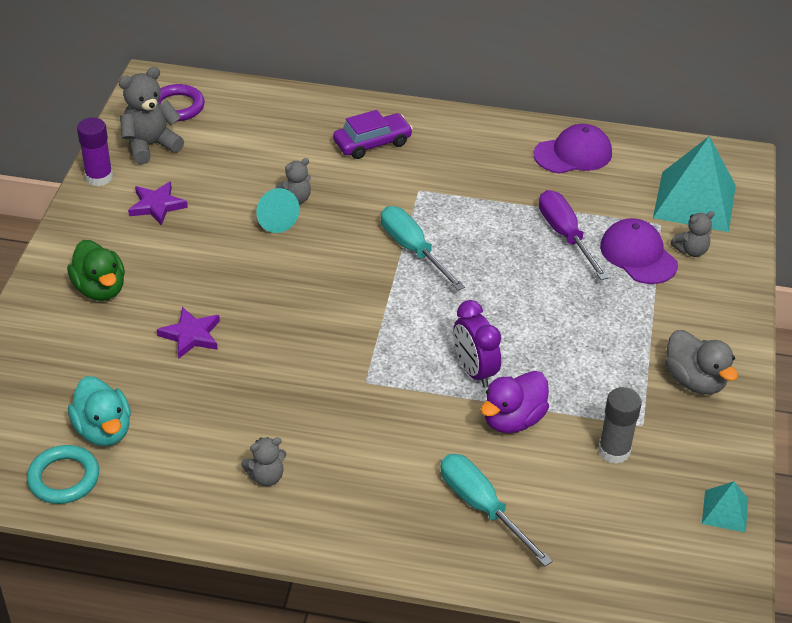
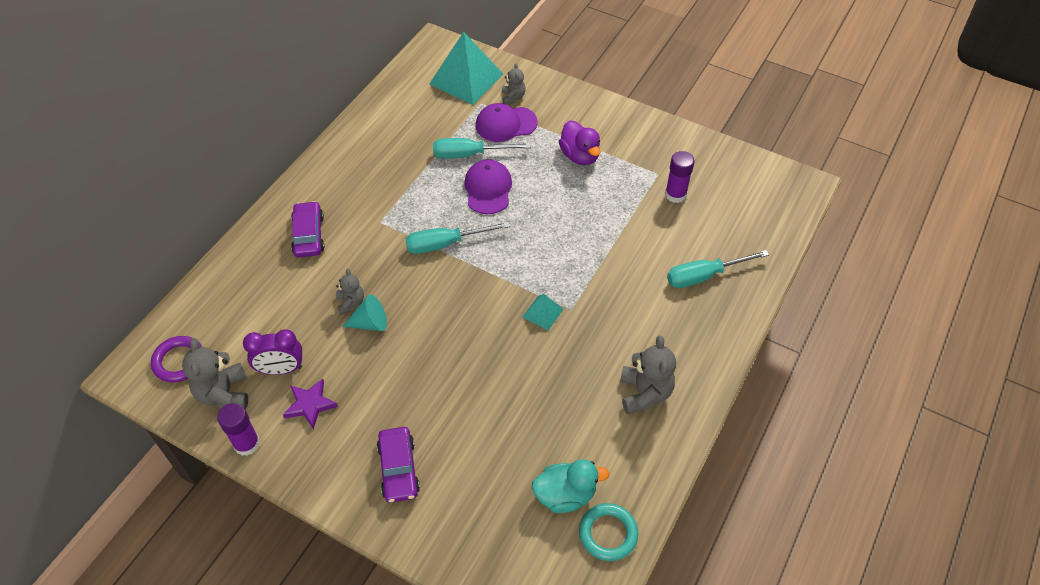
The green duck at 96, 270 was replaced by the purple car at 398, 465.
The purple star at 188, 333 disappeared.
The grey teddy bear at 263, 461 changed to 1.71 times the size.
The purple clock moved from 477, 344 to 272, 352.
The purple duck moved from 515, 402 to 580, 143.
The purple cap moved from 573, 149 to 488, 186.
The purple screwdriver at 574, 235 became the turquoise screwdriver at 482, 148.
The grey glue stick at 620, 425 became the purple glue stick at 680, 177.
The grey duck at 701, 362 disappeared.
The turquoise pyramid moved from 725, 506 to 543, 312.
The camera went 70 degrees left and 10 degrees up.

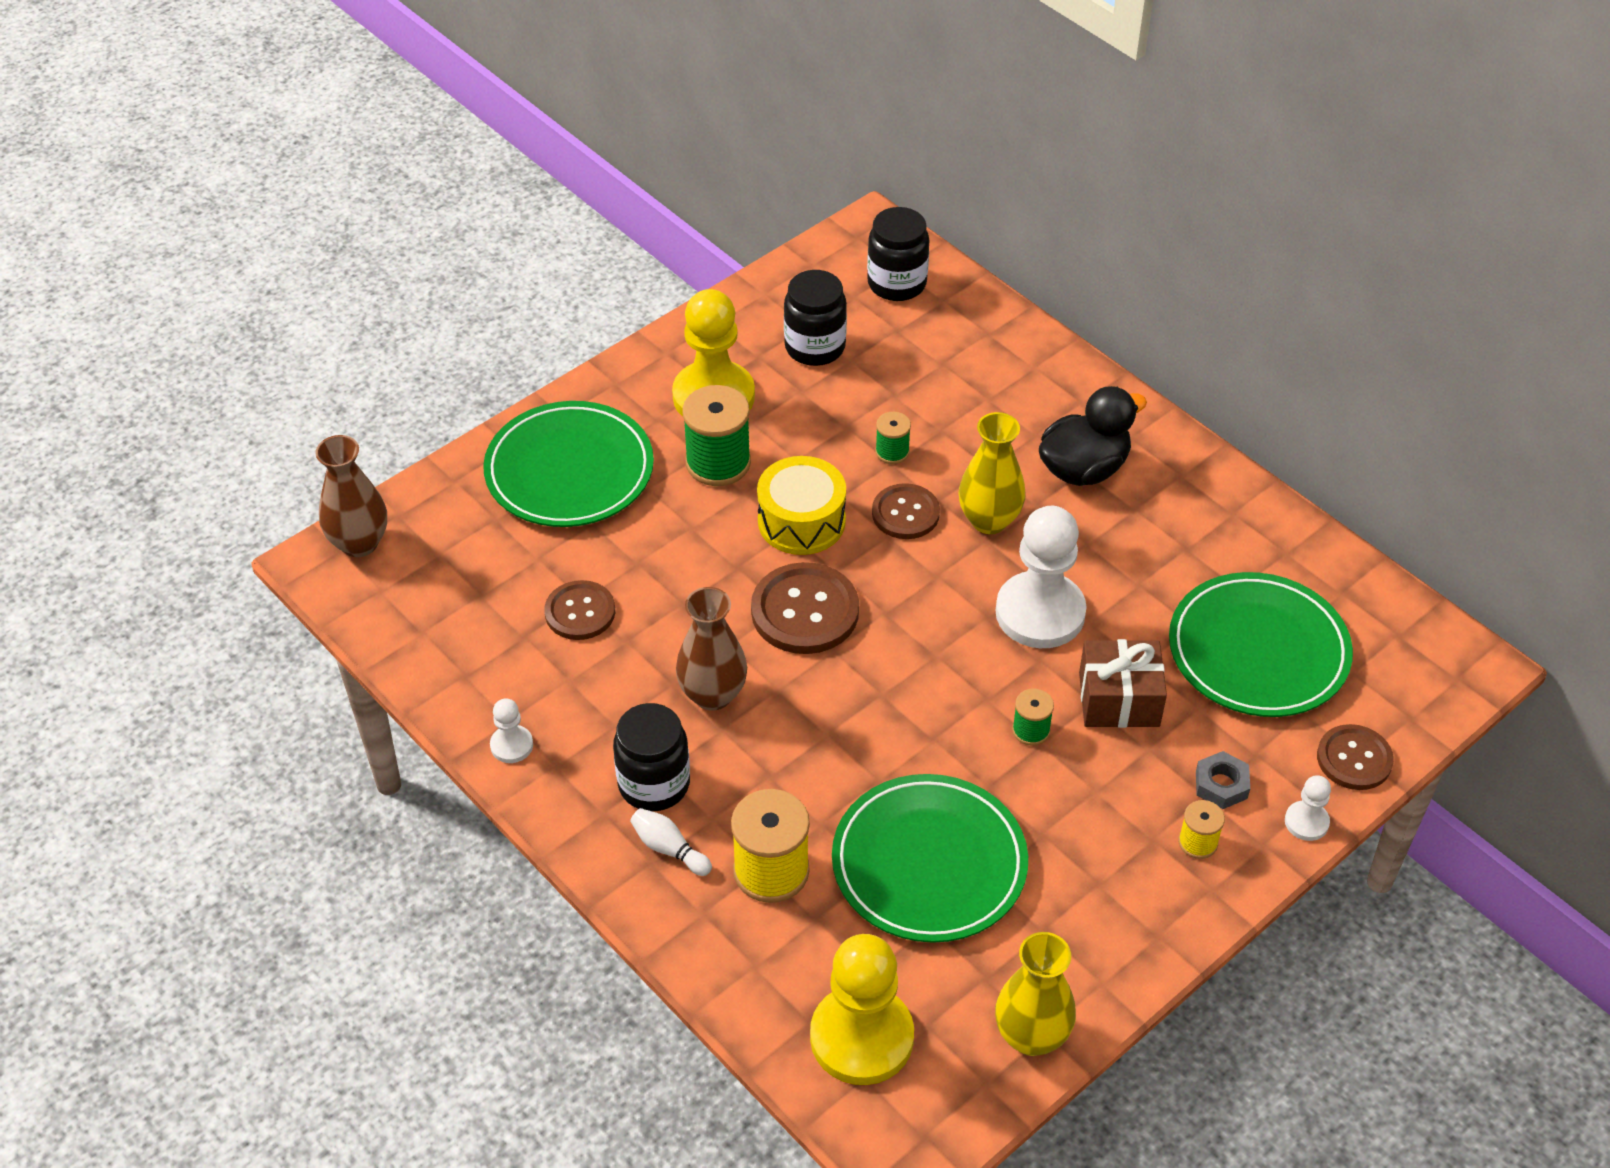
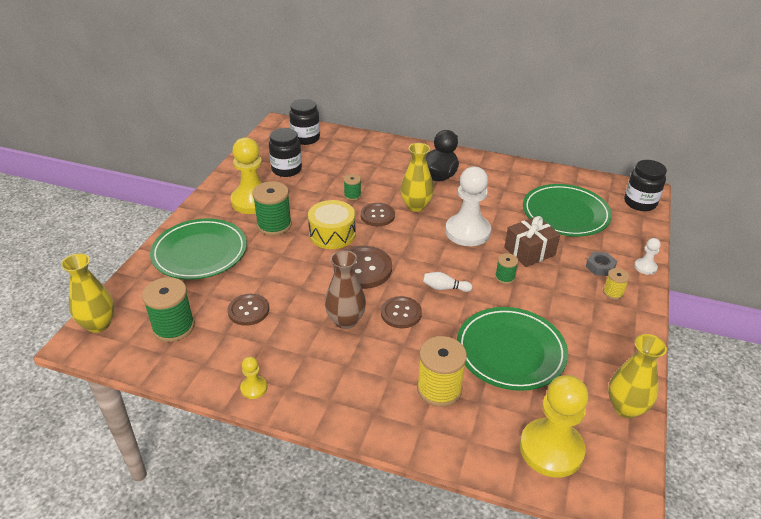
The brown vase at 351, 496 became the yellow vase at 88, 293.
The white pawn at 511, 731 became the yellow pawn at 253, 377.
The black jar moved from 651, 757 to 645, 185.
The white bowling pin moved from 671, 842 to 447, 282.
The brown button moved from 1355, 757 to 401, 312.
The green spool at 168, 309 appeared.
The camera went 30 degrees left and 10 degrees down.

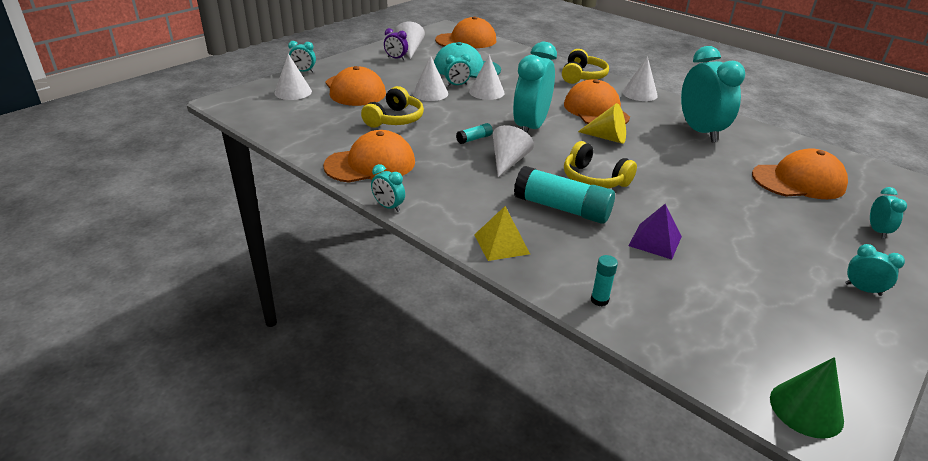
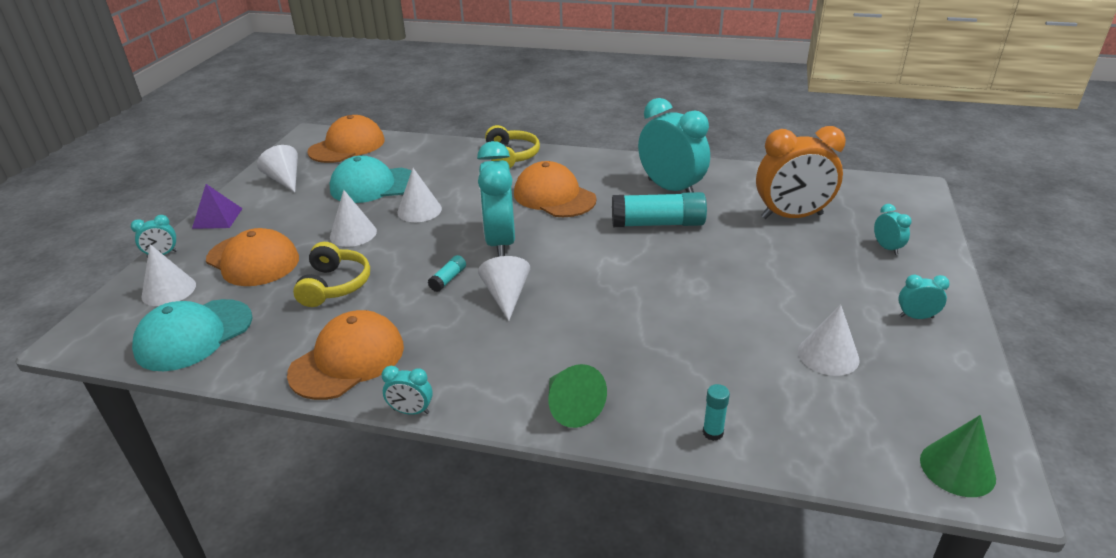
The purple clock at 396, 44 disappeared.
The turquoise clock at 457, 70 disappeared.
The yellow pyramid at 502, 233 was replaced by the green cone at 578, 396.
The turquoise glue stick moved from 564, 195 to 659, 209.
The yellow headphones at 600, 164 disappeared.
The yellow cone at 602, 123 disappeared.
The white cone moved from 640, 79 to 829, 340.
The purple pyramid moved from 655, 232 to 217, 206.
The orange cap at 800, 173 was replaced by the orange clock at 801, 172.
The turquoise cap at 192, 335 appeared.
The camera went 25 degrees left and 0 degrees up.

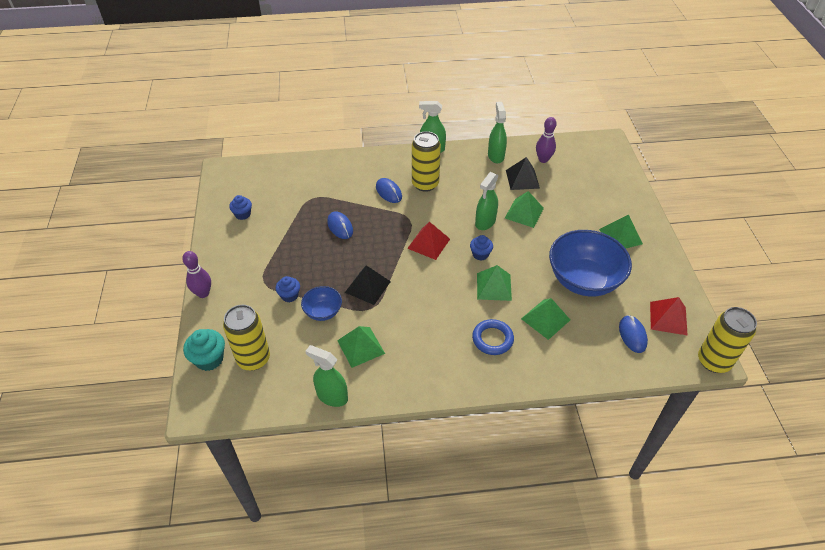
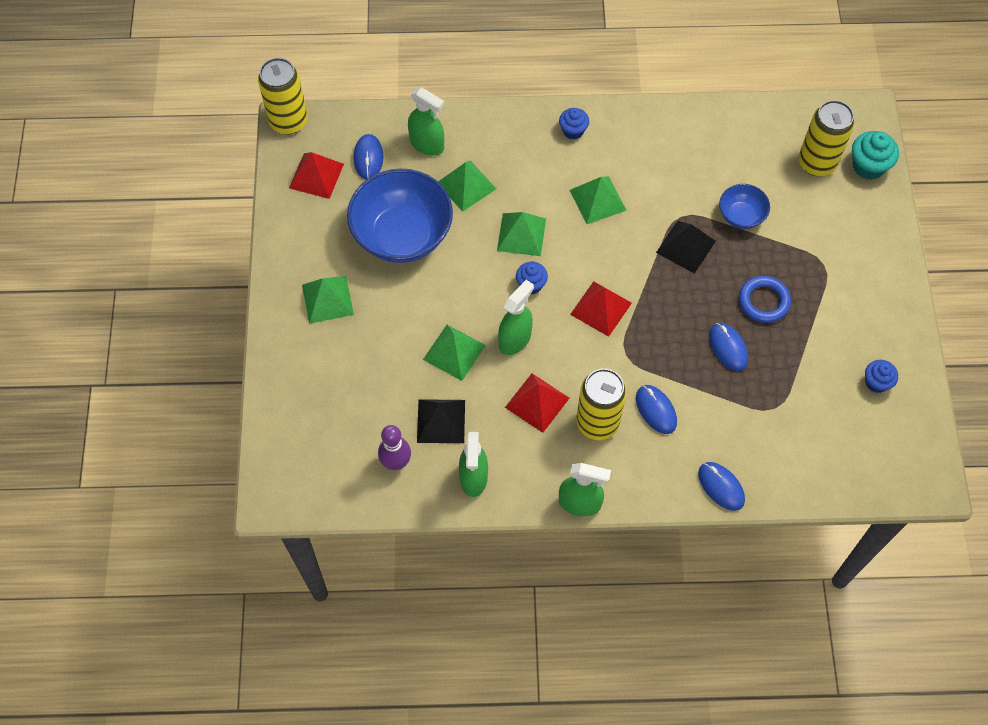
The purple bowling pin at 196, 274 disappeared.
The blue cupcake moved from 288, 289 to 574, 124.
The green spray bottle moved from 326, 376 to 426, 121.
The green pyramid moved from 361, 347 to 598, 200.
The blue ring moved from 493, 337 to 765, 299.
The red pyramid at 537, 403 appeared.
The blue mouse at 721, 486 appeared.
The camera went 175 degrees left and 15 degrees up.

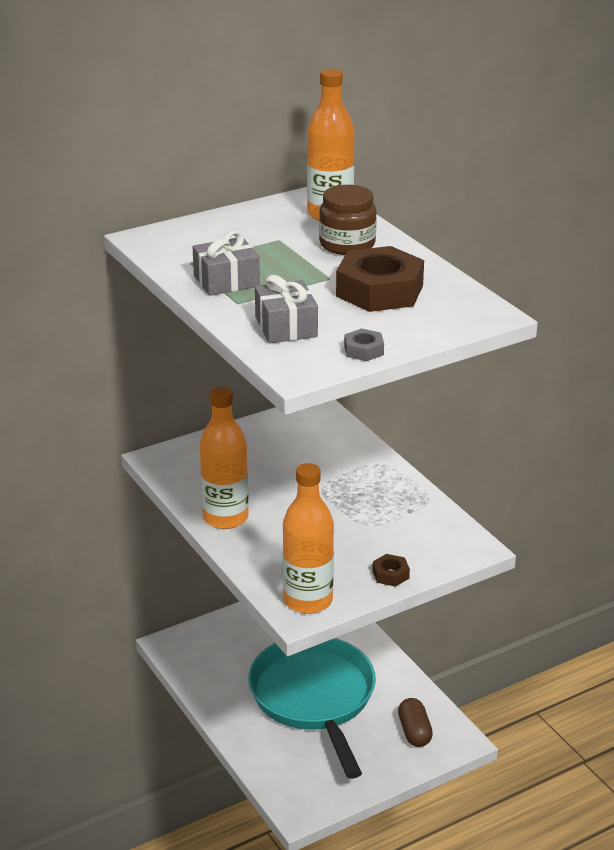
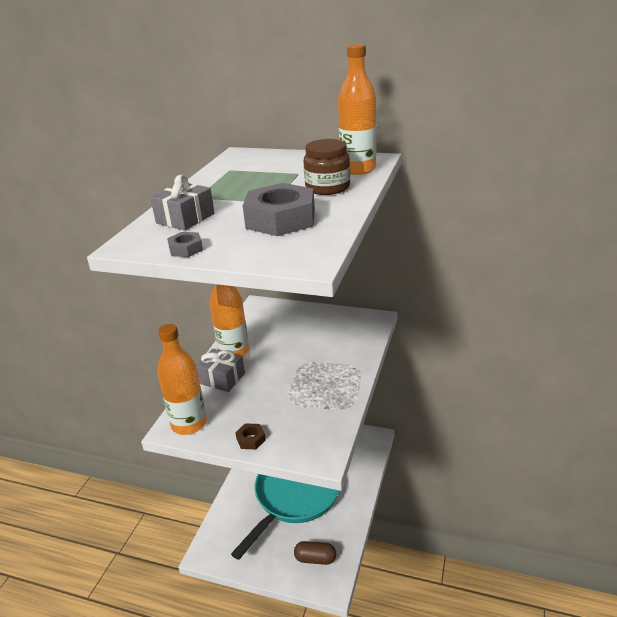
The grey gift moved from 226, 263 to 220, 370.
The brown nut at 380, 279 became the grey nut at 279, 209.
The brown capsule at 415, 722 turned 60 degrees clockwise.
The camera went 50 degrees right and 0 degrees up.

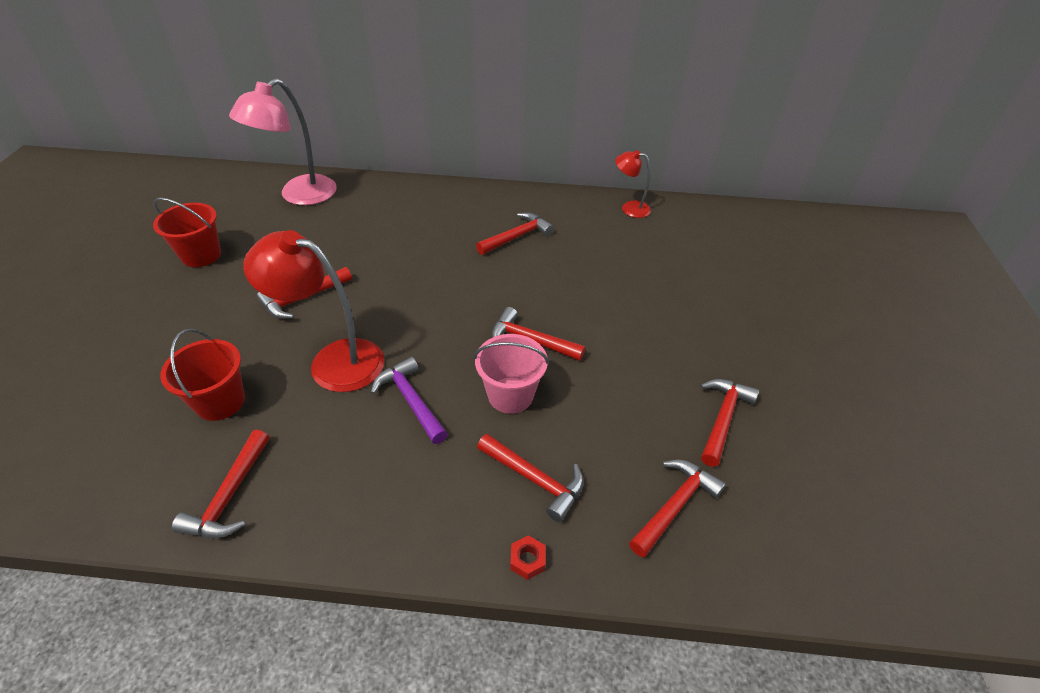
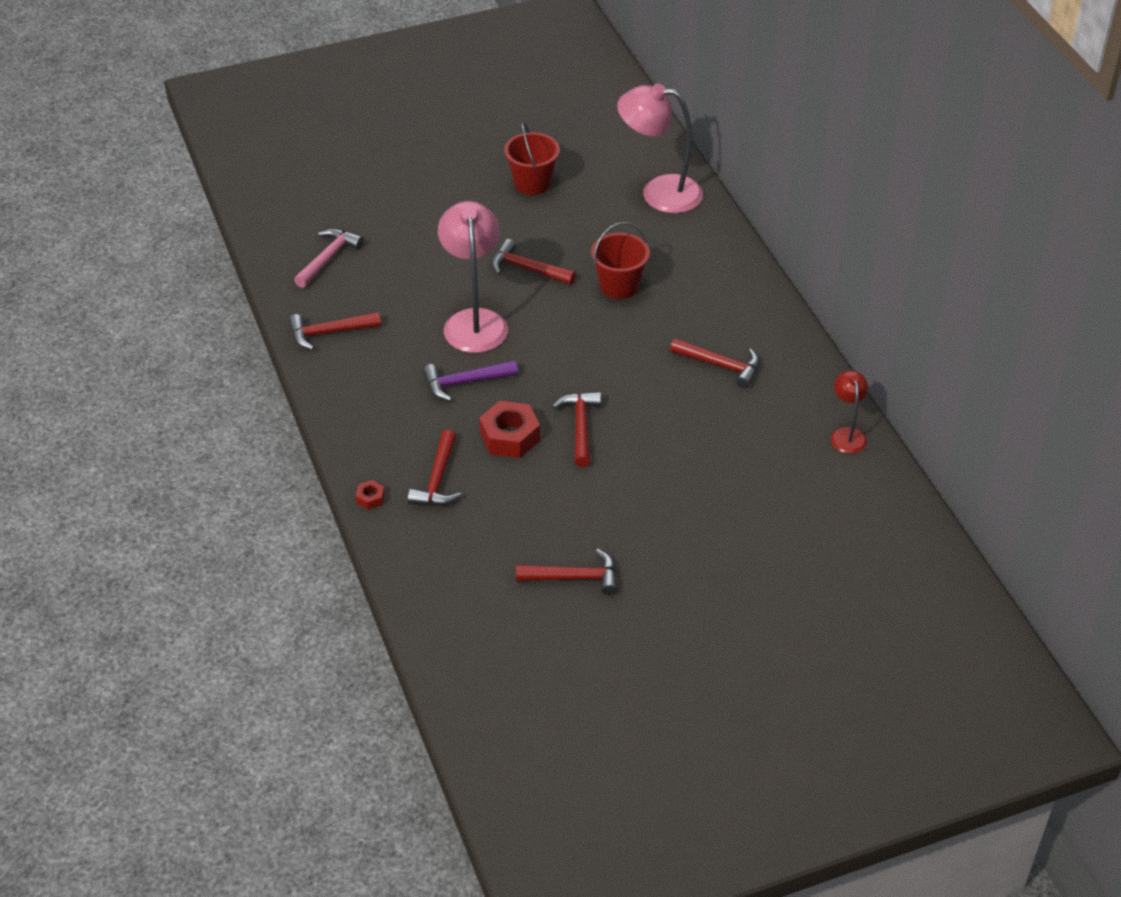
The red bucket moved from 202, 375 to 620, 260.
The red lamp at 313, 311 became the pink lamp at 473, 277.
The purple hammer at 409, 400 turned 135 degrees counterclockwise.
The pink bucket at 511, 374 was replaced by the red nut at 509, 429.
The red hammer at 677, 509 disappeared.
The pink hammer at 329, 258 appeared.
The camera went 65 degrees right and 0 degrees up.

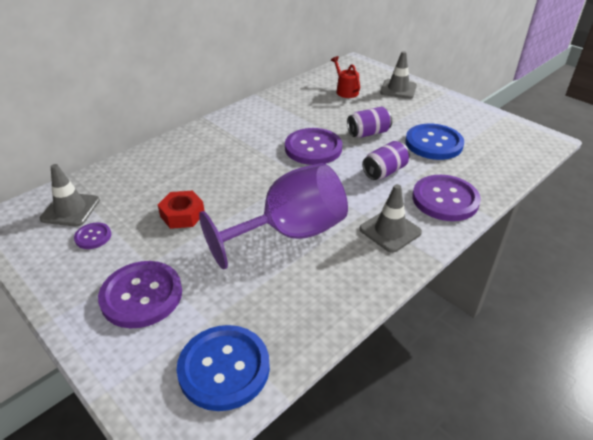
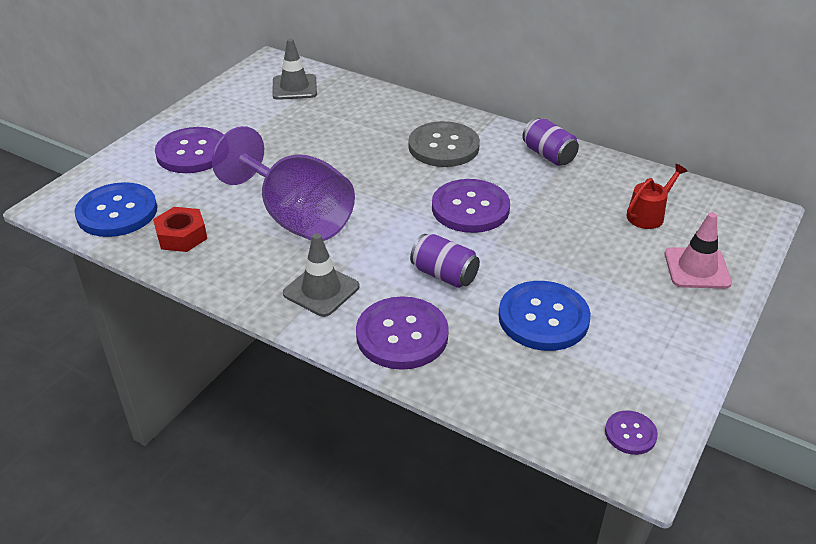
The purple button moved from 92, 236 to 631, 432.
The red nut moved from 181, 210 to 180, 229.
The purple can moved from 369, 122 to 550, 142.
The grey traffic cone at 398, 75 became the pink traffic cone at 698, 250.
The grey button at 444, 144 appeared.
The camera went 75 degrees right and 0 degrees up.

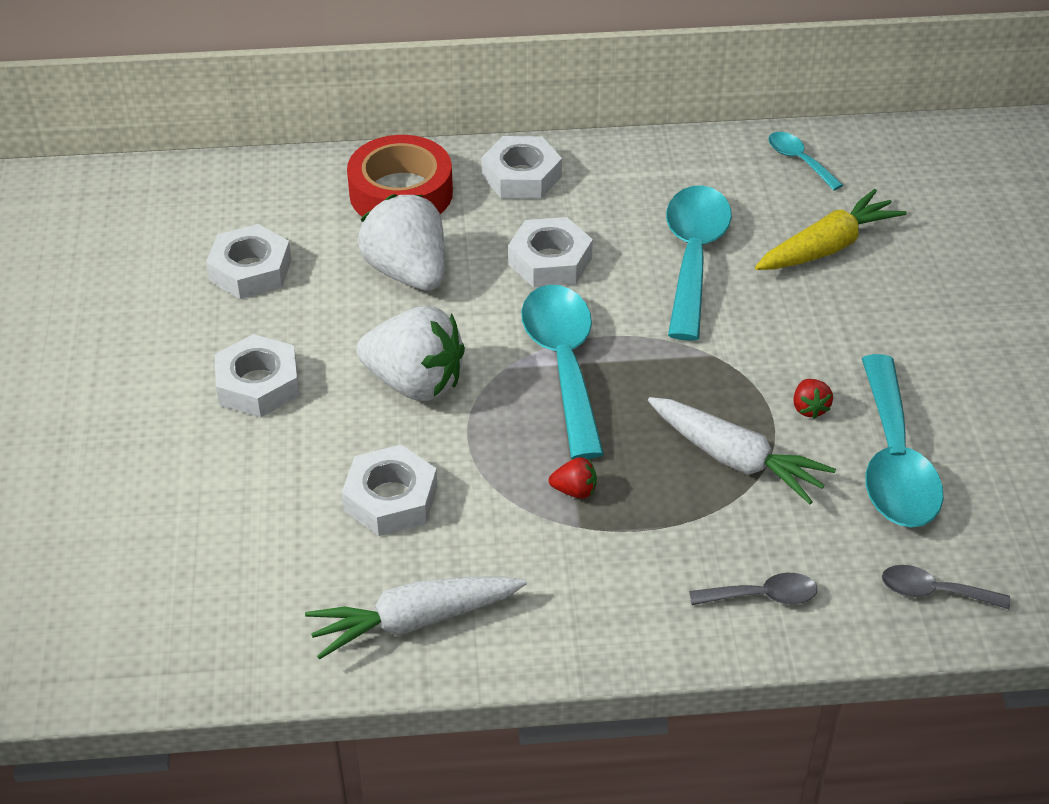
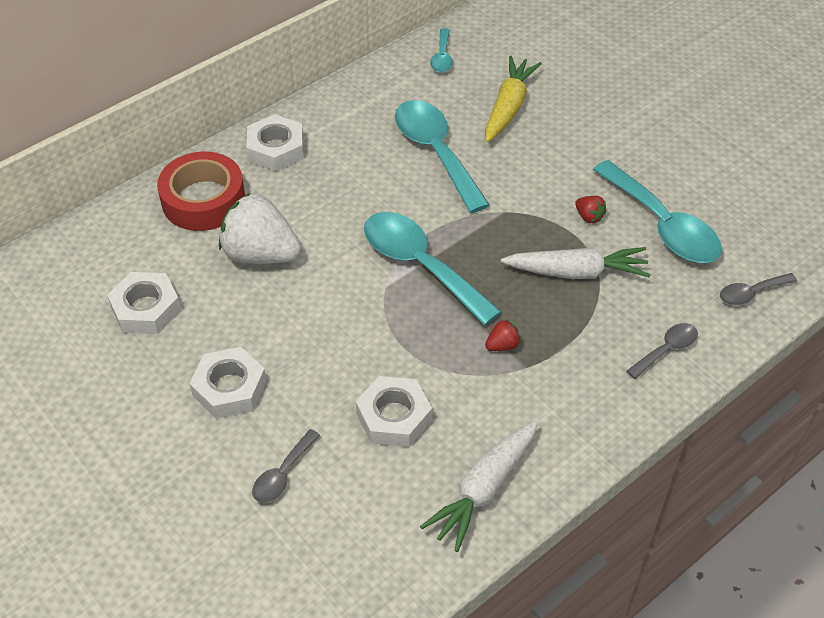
The white strawberry at 410, 353 disappeared.
The white nut at 550, 252 disappeared.
The turquoise spoon at 805, 161 turned 105 degrees counterclockwise.
The grey spoon at 286, 466 appeared.
The camera went 35 degrees left and 5 degrees up.

